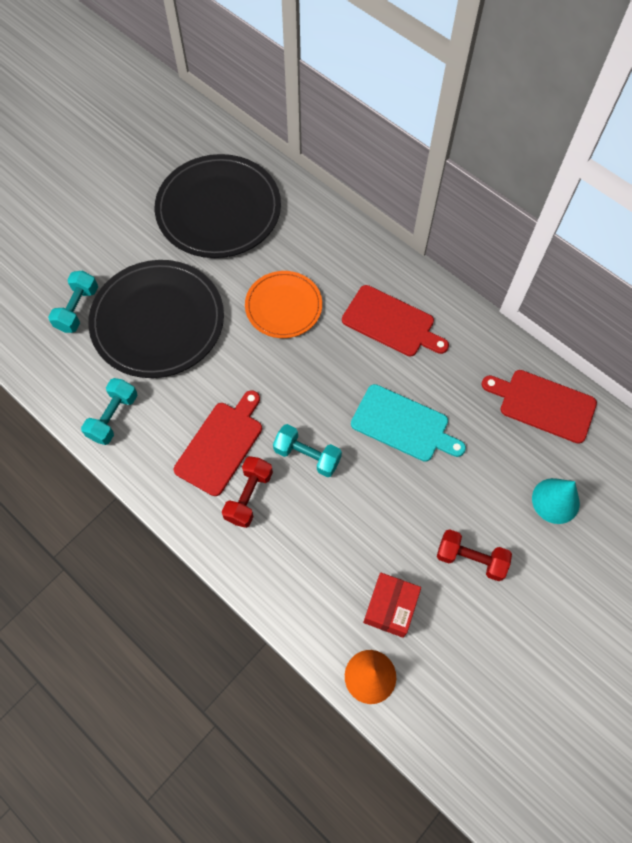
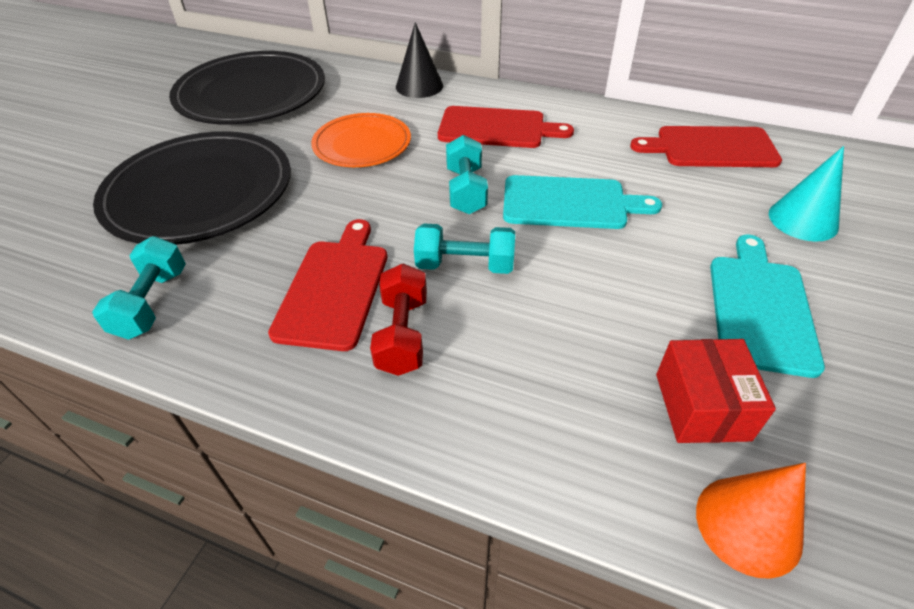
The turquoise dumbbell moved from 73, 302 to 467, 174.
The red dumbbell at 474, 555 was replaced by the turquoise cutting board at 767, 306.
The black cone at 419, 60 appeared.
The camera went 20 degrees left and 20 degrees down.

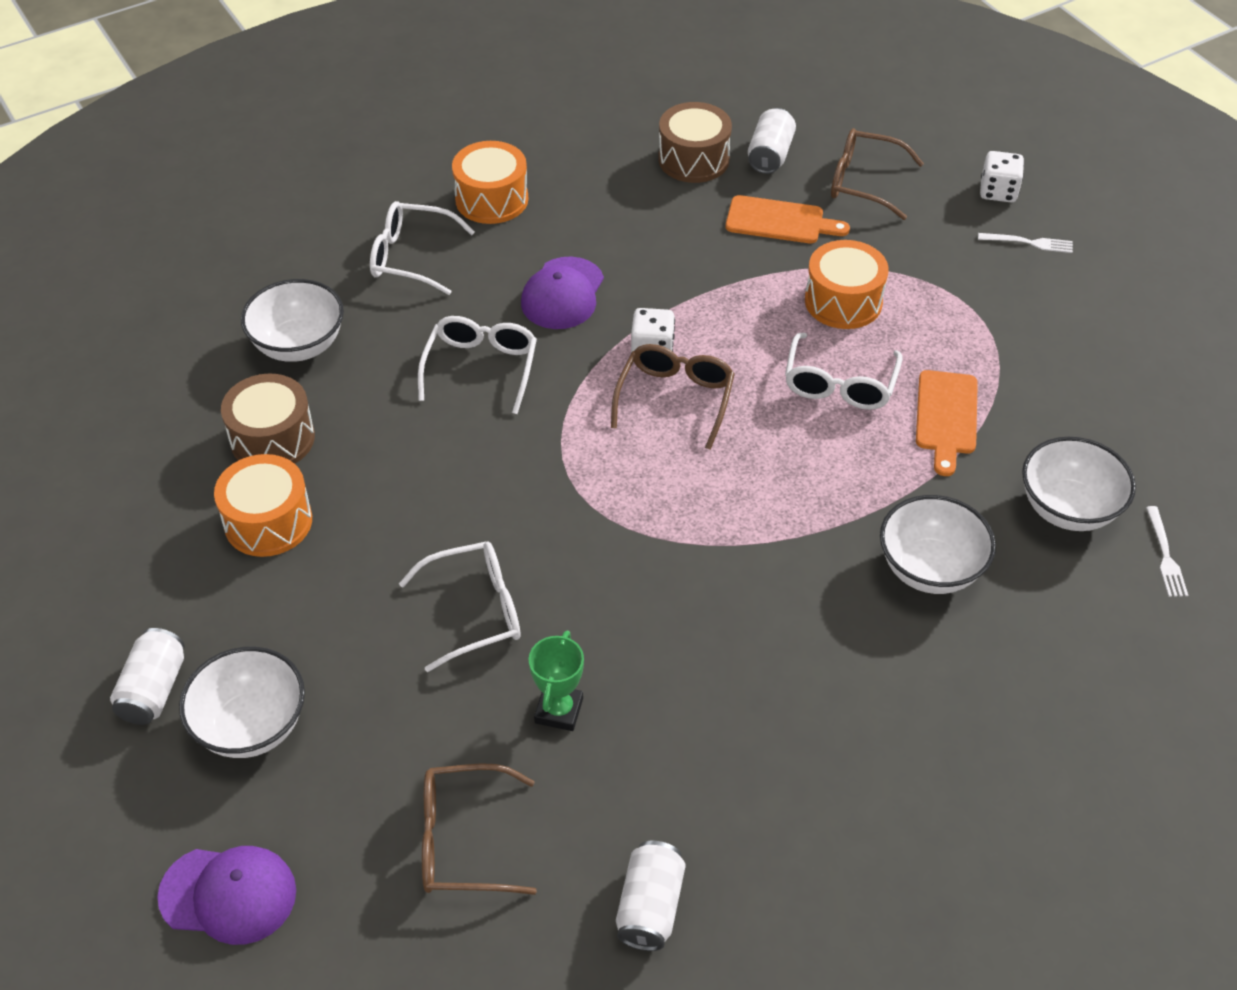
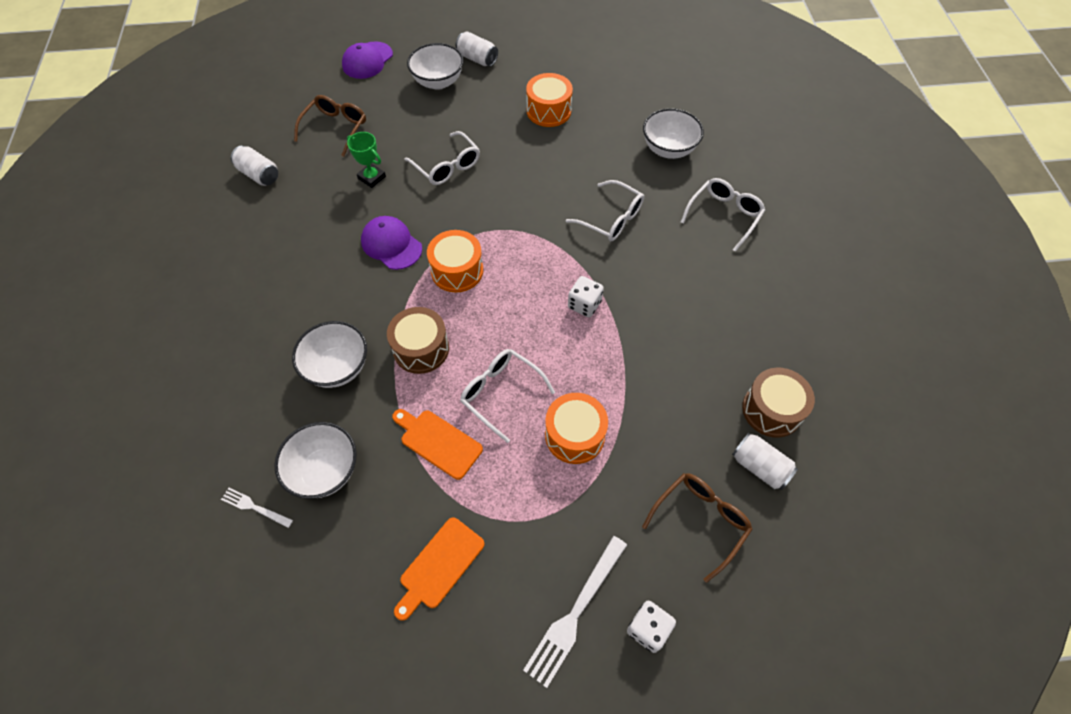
The brown drum moved from 268, 419 to 418, 340.
The white glasses at 460, 606 turned 45 degrees counterclockwise.
The orange drum moved from 490, 182 to 455, 261.
The purple cap moved from 562, 293 to 391, 243.
The brown glasses at 673, 397 disappeared.
The orange cutting board moved from 788, 219 to 439, 569.
The white fork at 1025, 243 changed to 1.87 times the size.
The camera went 115 degrees right and 10 degrees up.

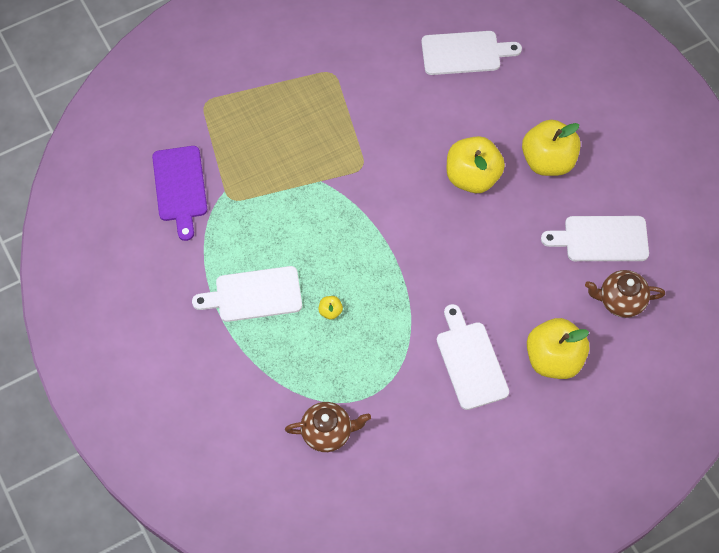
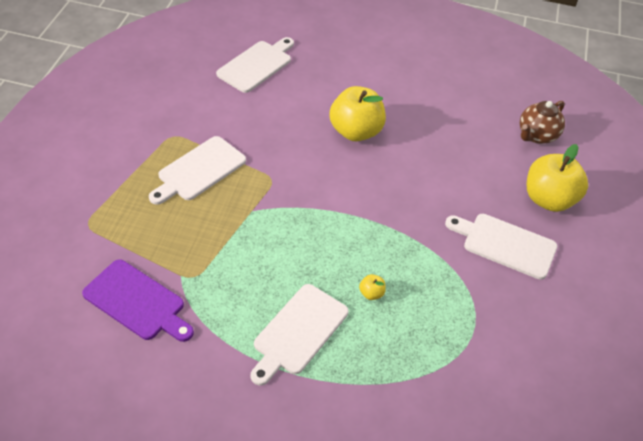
The brown teapot at 328, 427 disappeared.
The yellow apple at 551, 148 disappeared.
The white cutting board moved from 595, 238 to 197, 170.
The camera went 50 degrees left and 15 degrees down.

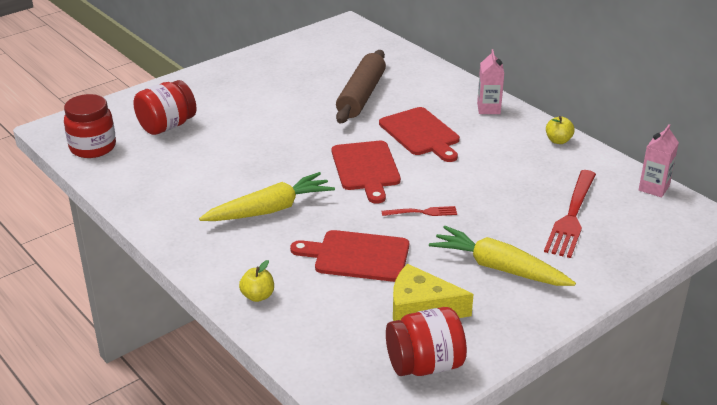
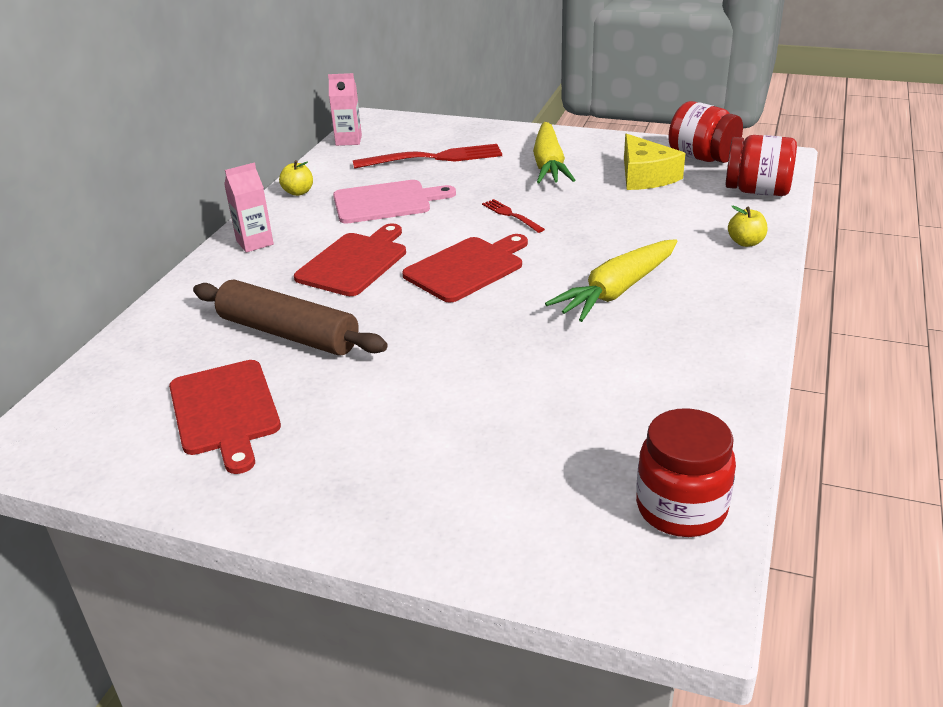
The red jar moved from 165, 107 to 761, 165.
The yellow carrot at 267, 196 turned 75 degrees counterclockwise.
The red cutting board moved from 349, 256 to 225, 417.
The brown rolling pin at 361, 86 turned 45 degrees clockwise.
The pink cutting board at 394, 201 appeared.
The camera went 120 degrees left and 0 degrees up.

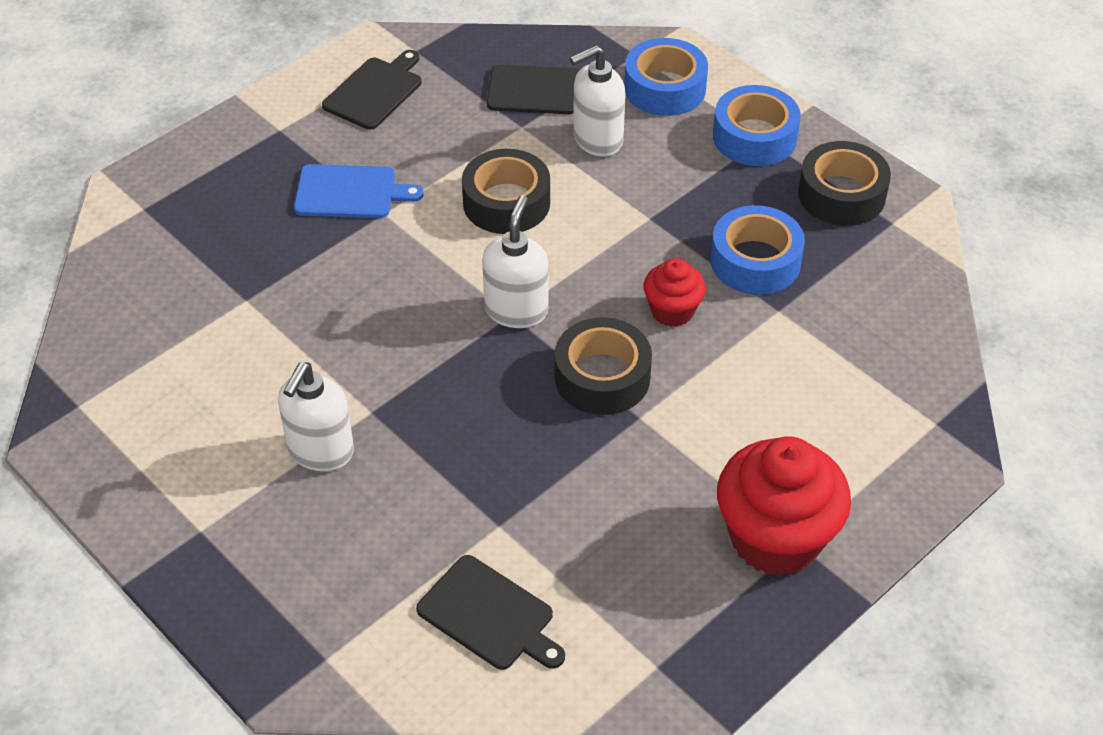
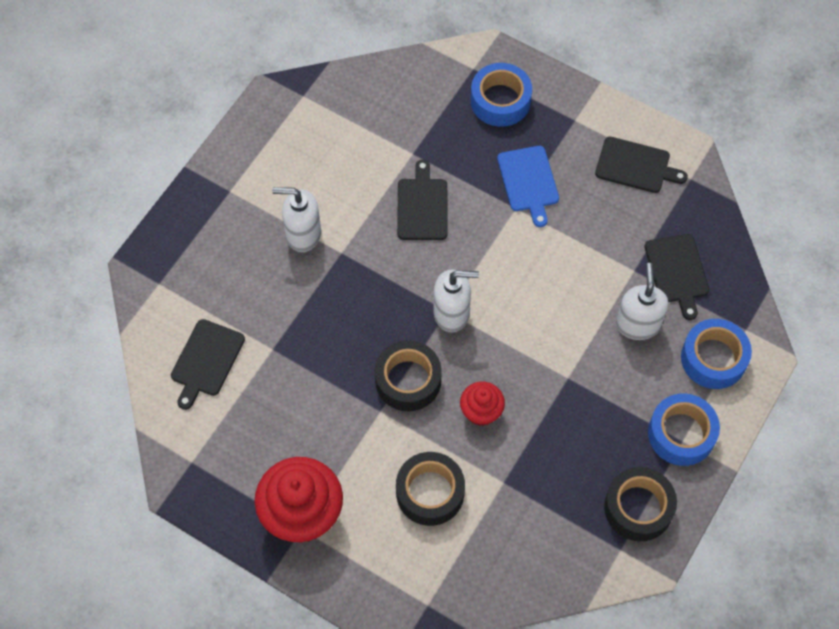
The black tape moved from 506, 191 to 430, 489.
The white soap dispenser at 597, 101 turned 45 degrees clockwise.
The blue tape moved from 758, 250 to 501, 95.
The black cutting board at 422, 200 appeared.
The camera went 75 degrees right and 15 degrees up.

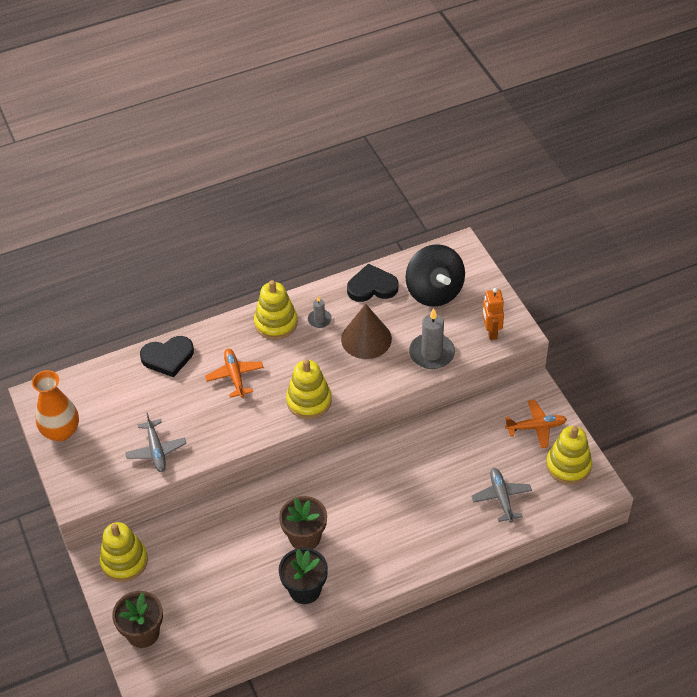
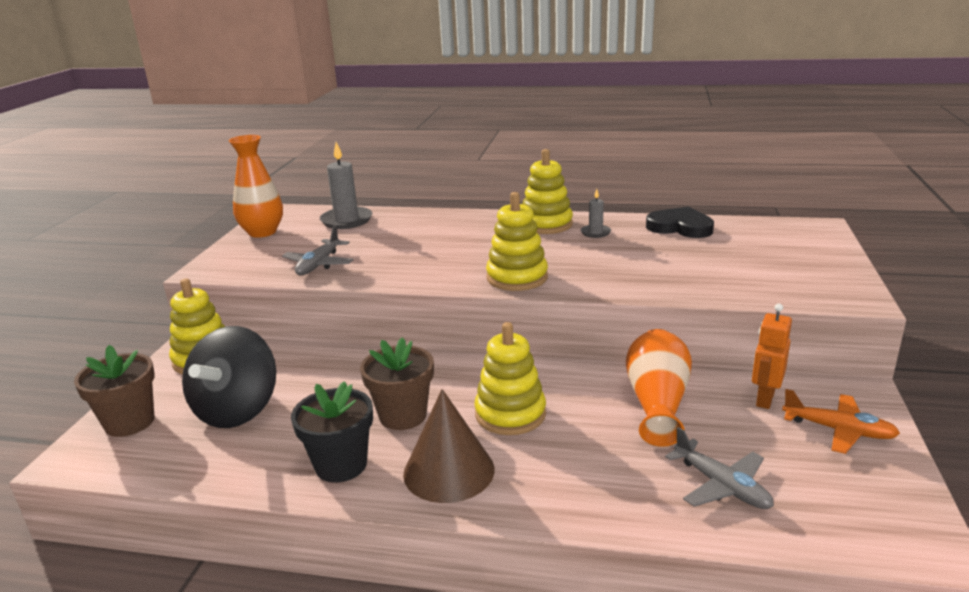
The black heart at 167, 356 disappeared.
The orange plane at 234, 373 disappeared.
The brown cone moved from 366, 331 to 448, 446.
The black spinning top moved from 435, 275 to 229, 377.
The grey candle moved from 432, 338 to 346, 185.
The grey plane at 501, 495 turned 120 degrees clockwise.
The orange robot moved from 493, 314 to 772, 356.
The yellow stacking toy moved from 569, 455 to 510, 378.
The orange vase at 659, 388 appeared.
The camera went 35 degrees right and 25 degrees down.

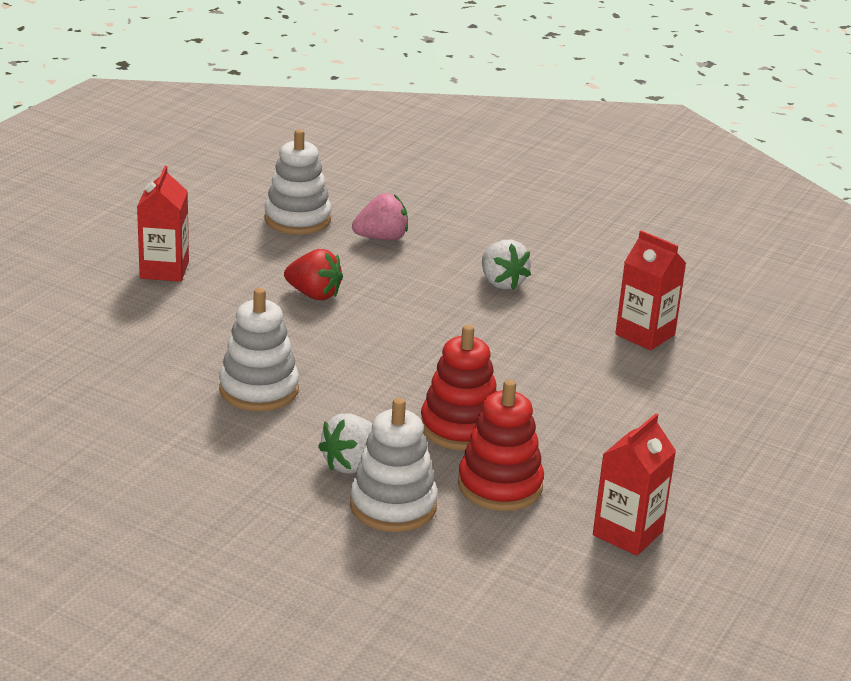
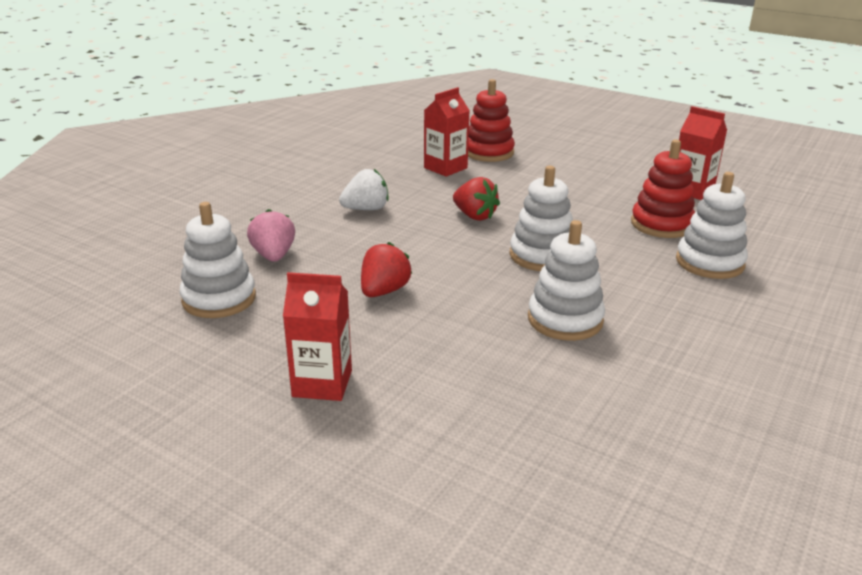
The white strawberry at 345, 443 disappeared.
The red stacking toy moved from 459, 387 to 491, 120.
The red strawberry at 476, 199 appeared.
The white stacking toy at 541, 218 appeared.
The camera went 85 degrees left and 0 degrees up.

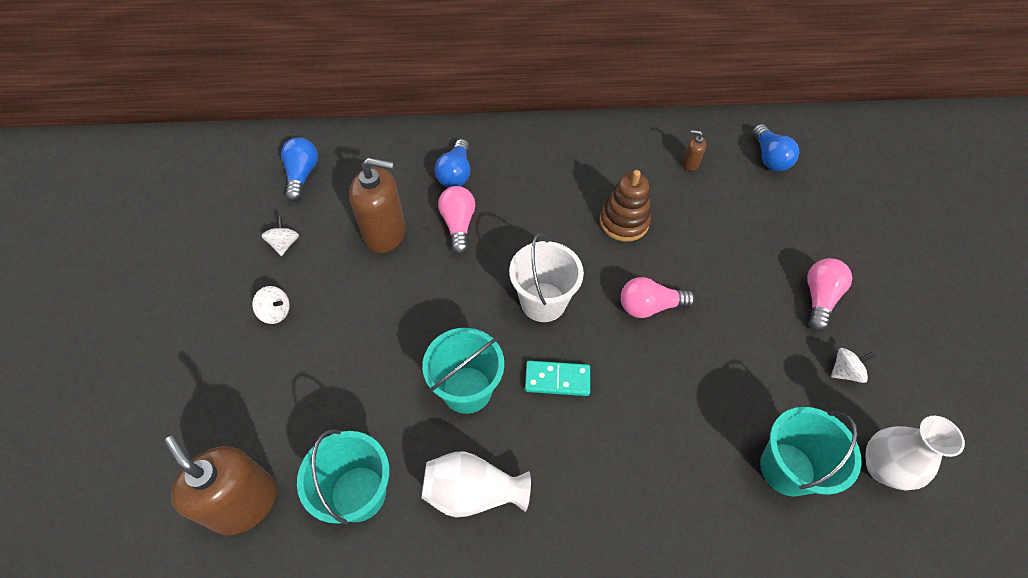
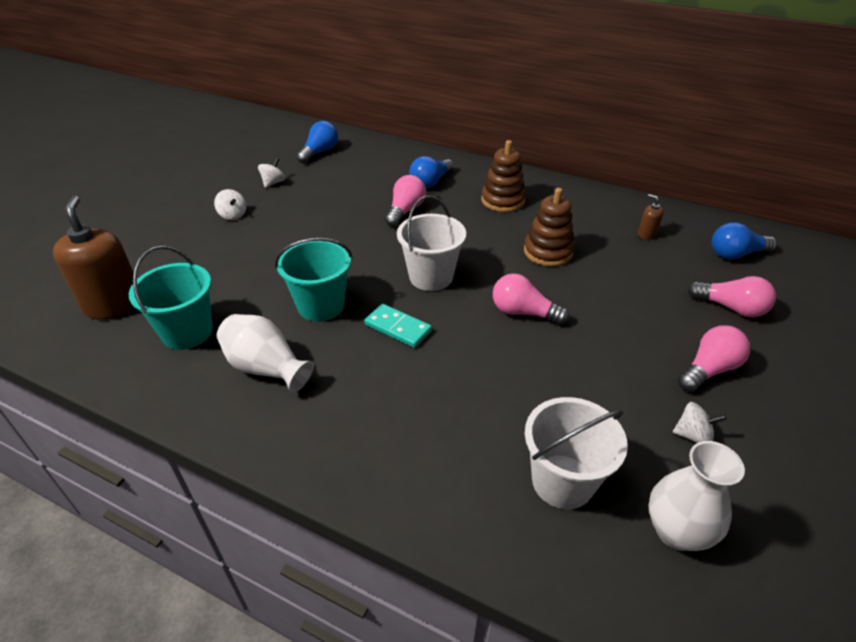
The brown soap dispenser at 377, 205 disappeared.
The blue light bulb at 775, 147 turned 60 degrees clockwise.
The turquoise bucket at 811, 452 became the white bucket at 576, 453.
The brown stacking toy at 503, 176 appeared.
The pink light bulb at 731, 297 appeared.
The camera went 30 degrees right and 15 degrees down.

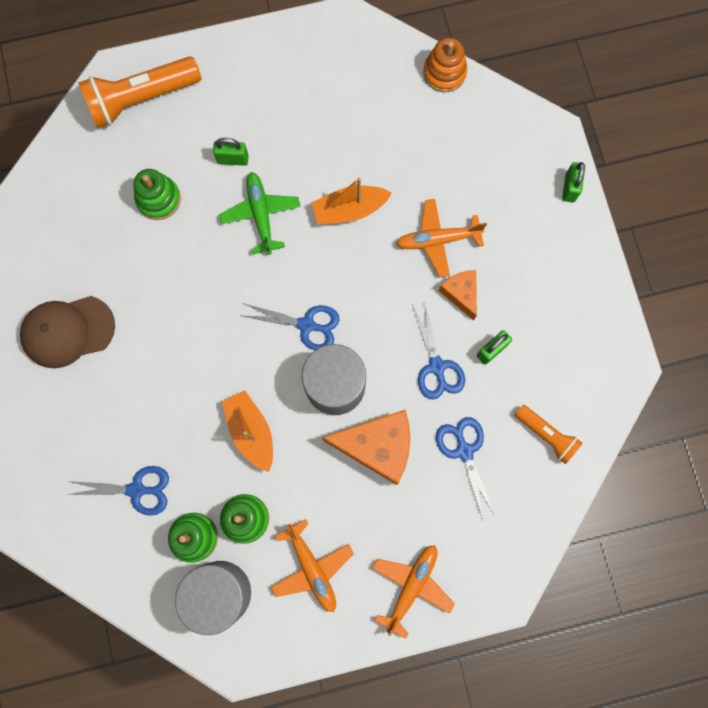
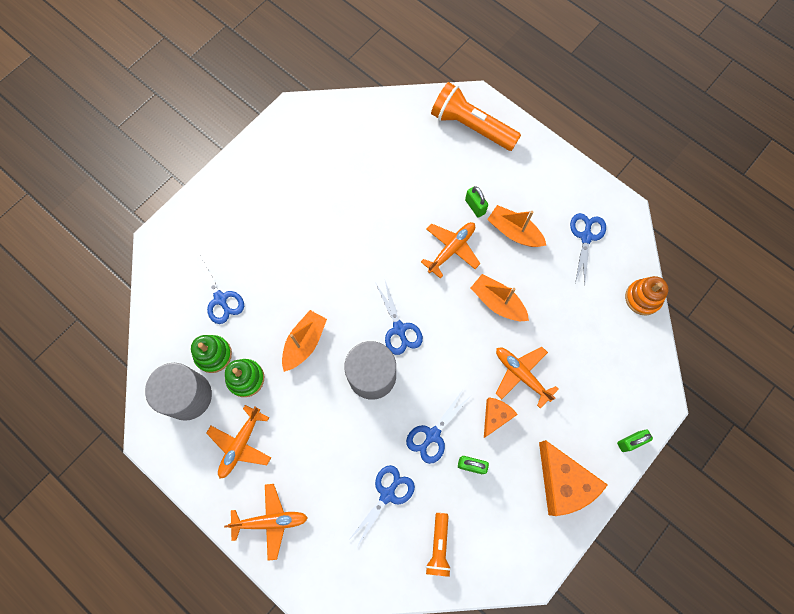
The brown cap at 67, 332 disappeared.
The green stacking toy at 157, 194 disappeared.
The green plane at 260, 213 became the orange plane at 451, 250.
The orange cheese moved from 366, 447 to 573, 478.
The orange boat at 517, 226 appeared.
The blue scissors at 588, 248 appeared.
The camera went 55 degrees right and 5 degrees down.

